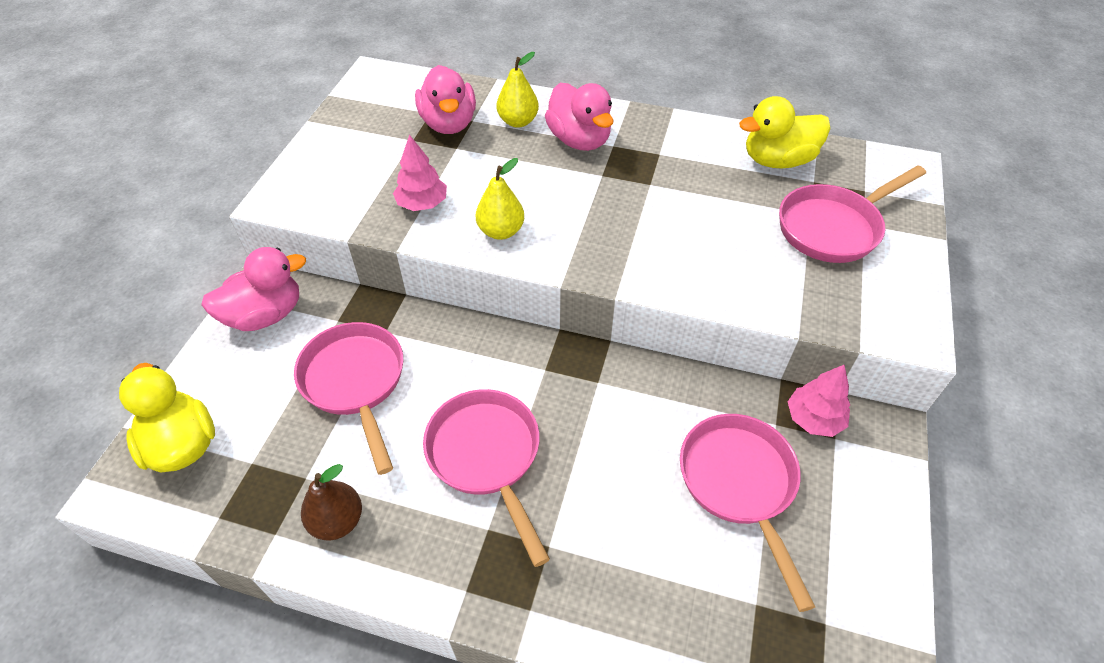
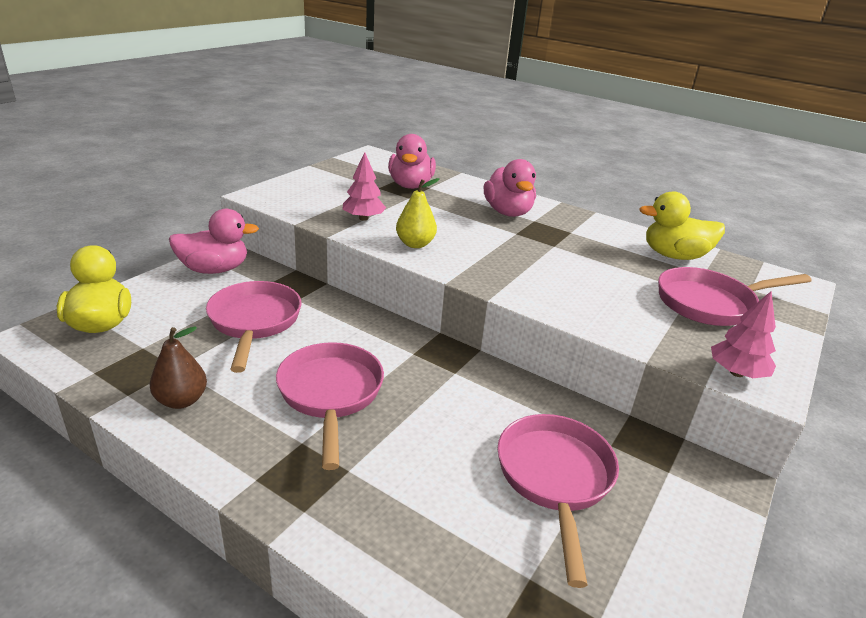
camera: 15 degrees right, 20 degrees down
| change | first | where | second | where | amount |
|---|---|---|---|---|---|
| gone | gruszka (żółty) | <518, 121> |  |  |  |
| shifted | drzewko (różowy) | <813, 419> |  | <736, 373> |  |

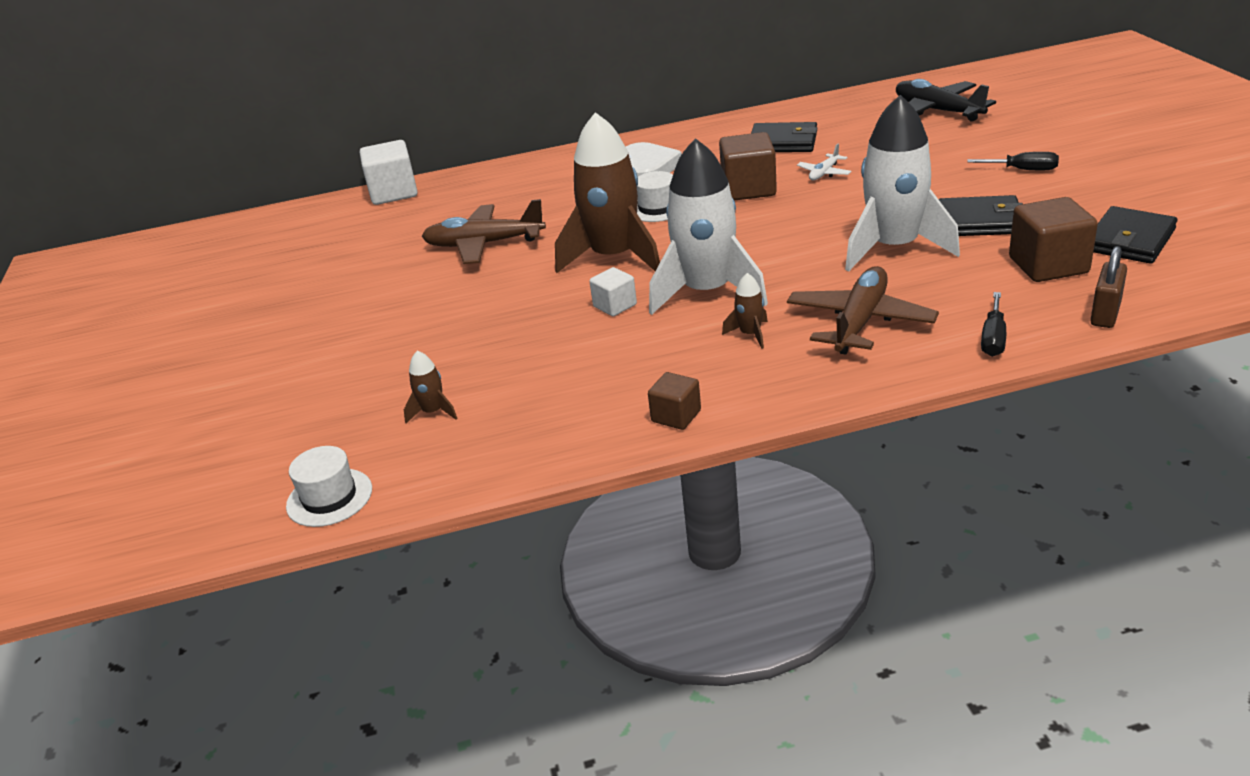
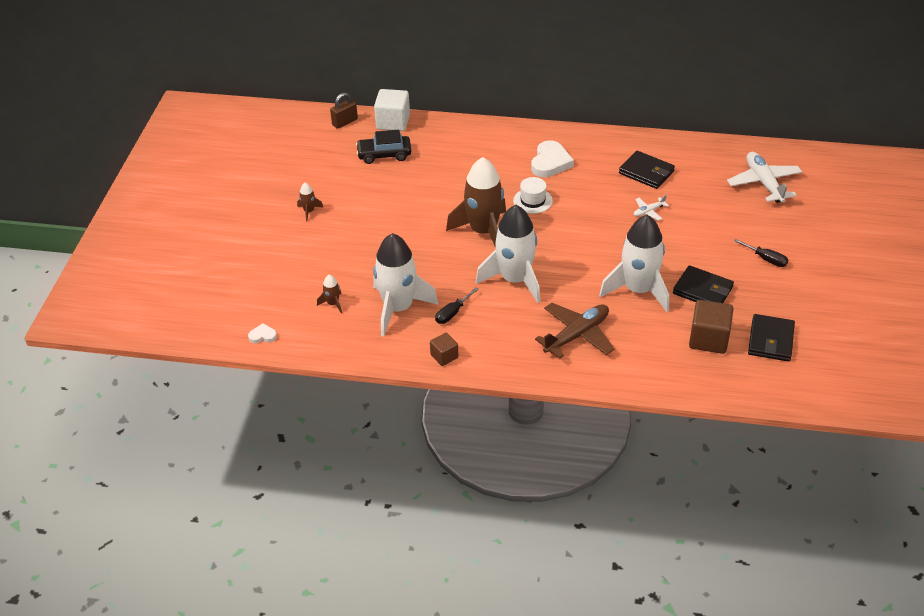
camera: 20 degrees right, 10 degrees up
| change | first | where | second | where | amount |
|---|---|---|---|---|---|
| repainted | samolot (czarny) | <937, 111> | samolot (biały) | <764, 183> |  |
| gone | sześcian (brązowy) | <748, 189> |  |  |  |
| gone | samolot (brązowy) | <484, 244> |  |  |  |
| rotated | portfel (czarny) | <1129, 240> |  | <770, 340> | 45 degrees counterclockwise |
| shifted | kłódka (brązowy) | <1105, 314> |  | <345, 122> |  |
| gone | sześcian (biały) | <615, 306> |  |  |  |
| shifted | rakieta (brązowy) | <750, 334> |  | <309, 211> |  |
| shifted | śrubokręt (czarny) | <993, 338> |  | <452, 313> |  |
| swapped | kapelusz (biały) | <329, 497> | serce (biały) | <263, 336> |  |
| new |  |  | samochód (czarny) | <384, 154> |  |
| new |  |  | rakieta (biały) | <398, 308> |  |

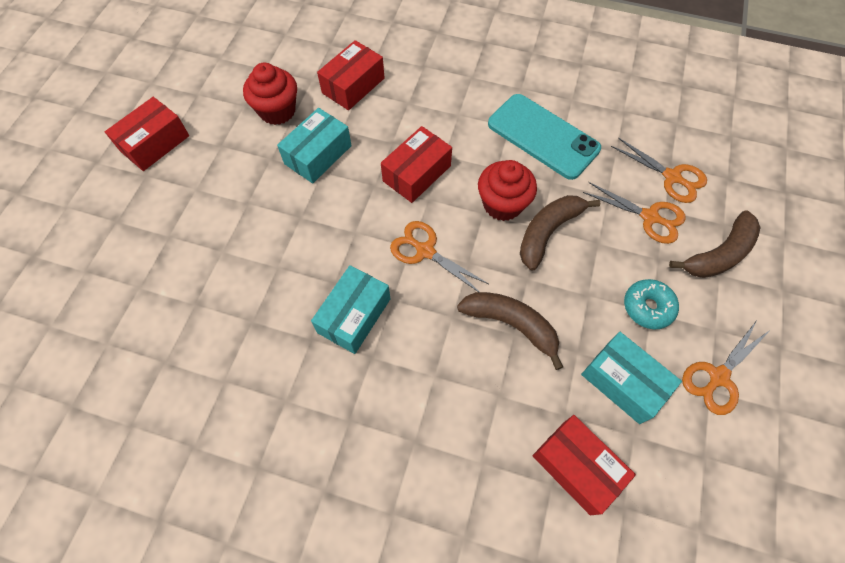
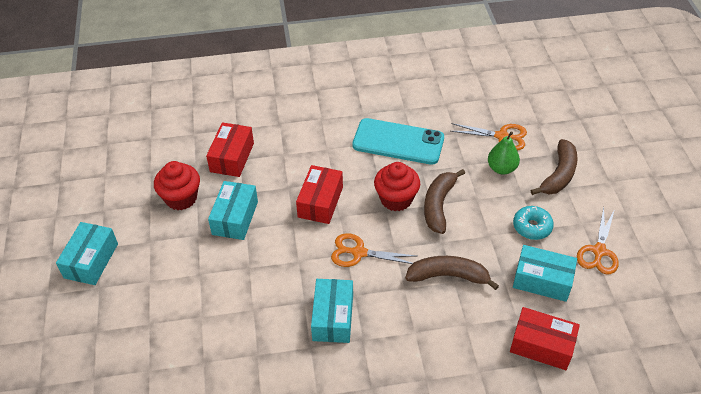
camera: 25 degrees left, 15 degrees down
| change | first | where | second | where | amount |
|---|---|---|---|---|---|
| repainted | pudełko (czerwony) | <155, 143> | pudełko (turkusowy) | <91, 261> |  |
| swapped | nożyczki (pomarańczowy) | <649, 217> | gruszka (zielony) | <501, 168> |  |

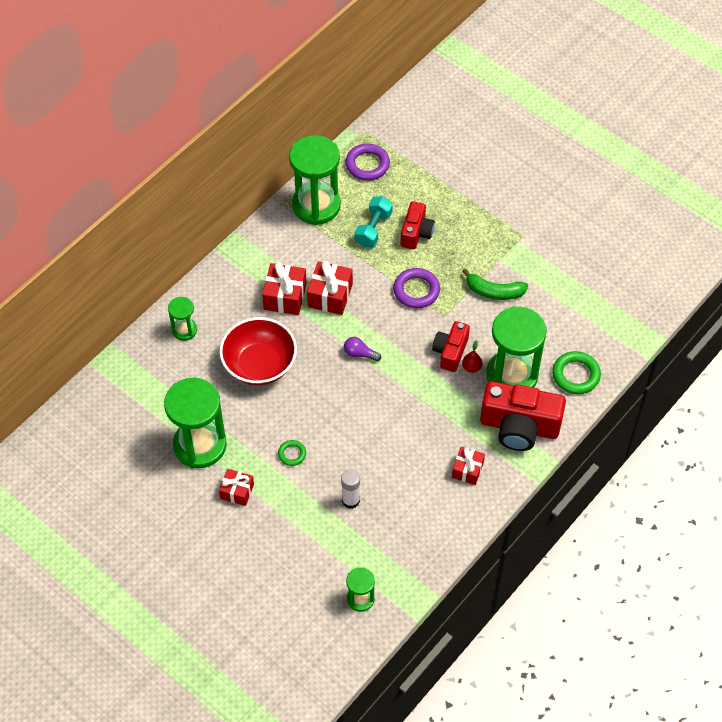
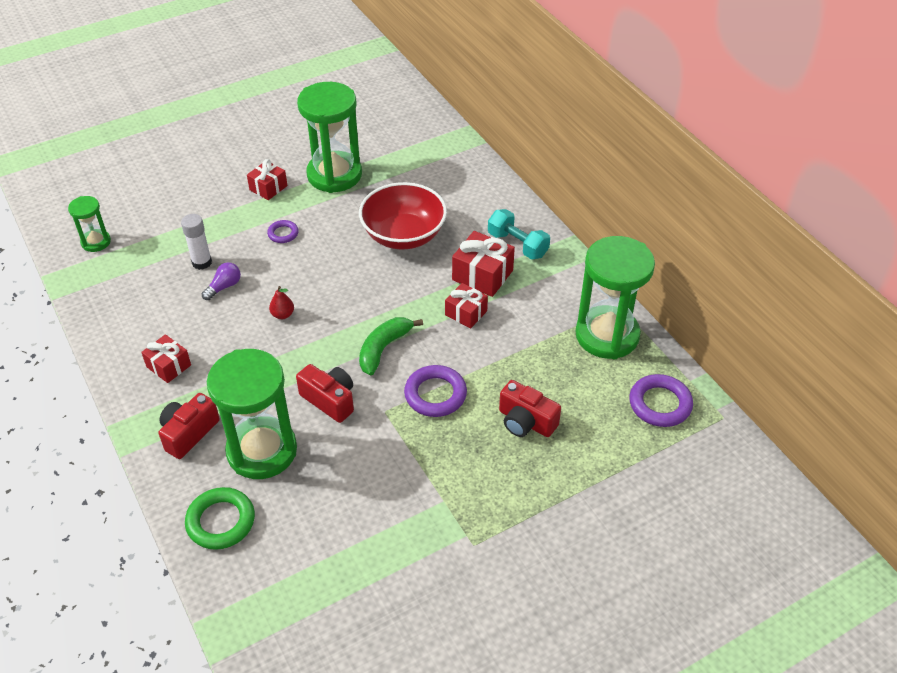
camera: 110 degrees right, 10 degrees down
| change | first | where | second | where | amount |
|---|---|---|---|---|---|
| shifted | hantel (turkusowy) | <373, 229> |  | <517, 244> |  |
| scaled | prezent (czerwony) | <330, 295> |  | <466, 313> | x0.66 |
| shifted | banan (zielony) | <494, 291> |  | <383, 349> |  |
| gone | klepsydra (zielony) | <184, 330> |  |  |  |
| shifted | żarówka (fioletowy) | <360, 354> |  | <224, 287> |  |
| shifted | gruszka (czerwony) | <471, 367> |  | <283, 314> |  |
| scaled | aparat fotograficzny (czerwony) | <519, 427> |  | <189, 433> | x0.58 |
| repainted | pierścień (zielony) | <292, 454> | pierścień (fioletowy) | <283, 234> |  |

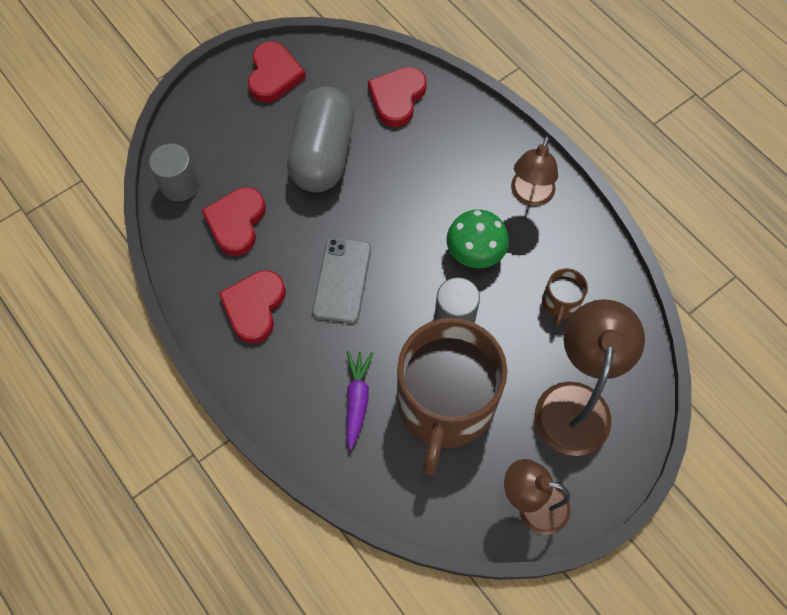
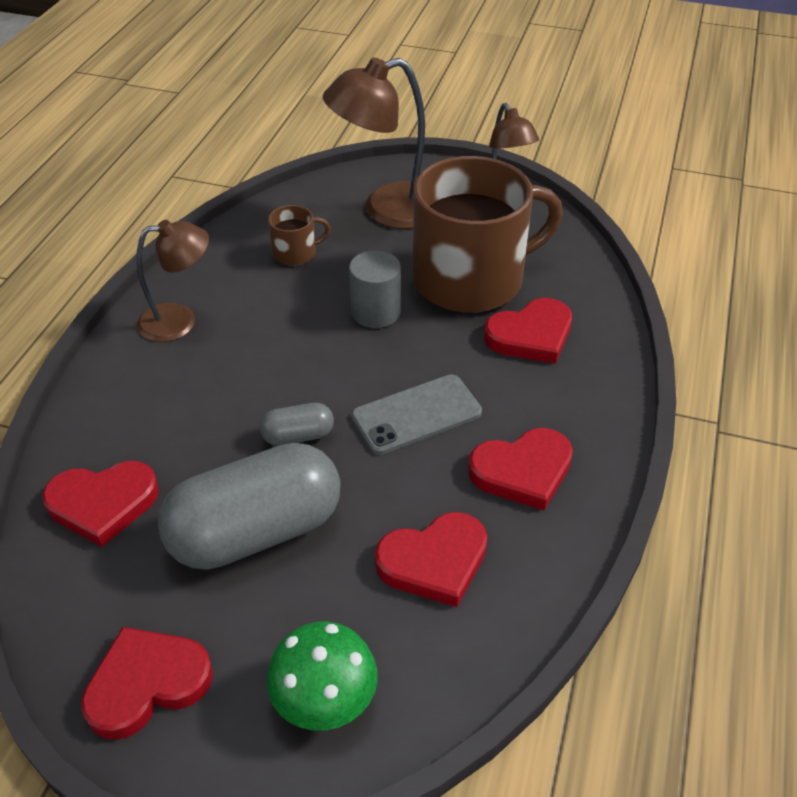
camera: 125 degrees left, 20 degrees down
| change | first | where | second | where | amount |
|---|---|---|---|---|---|
| gone | walec (szary) | <180, 185> |  |  |  |
| shifted | grzyb (zielony) | <475, 252> |  | <324, 699> |  |
| swapped | marchewka (fioletowy) | <357, 400> | serce (czerwony) | <531, 335> |  |
| new |  |  | kapsułka (szary) | <298, 436> |  |

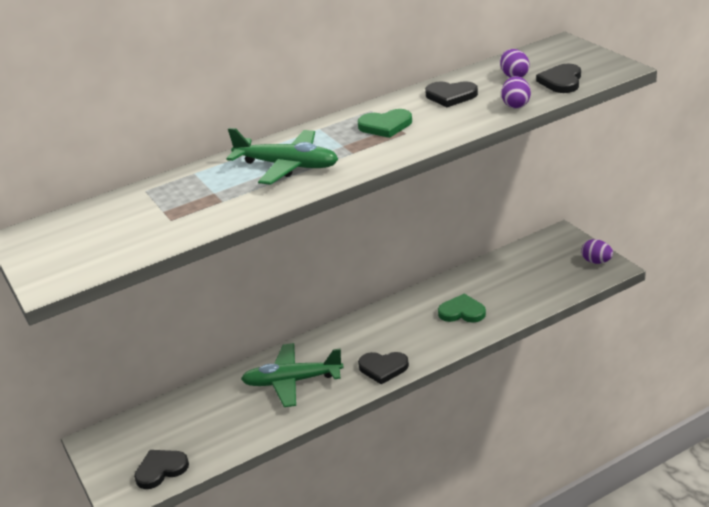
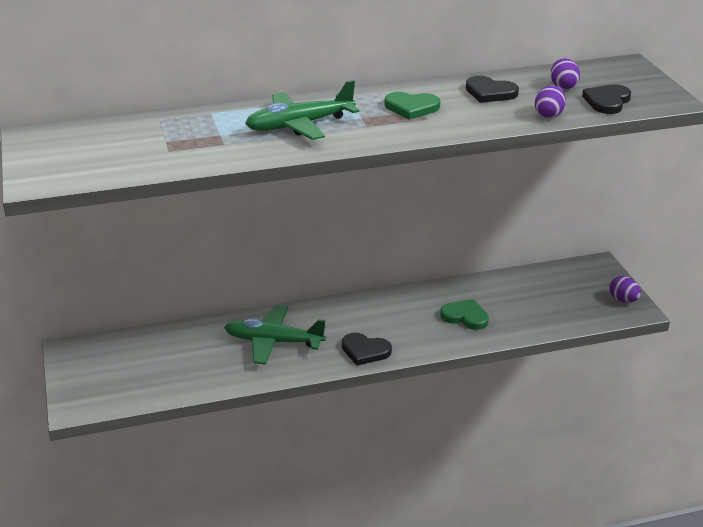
camera: 10 degrees right, 0 degrees up
| change | first | where | second | where | amount |
|---|---|---|---|---|---|
| rotated | samolot (zielony) | <287, 166> |  | <299, 125> | 120 degrees clockwise |
| gone | serce (czarny) | <161, 470> |  |  |  |

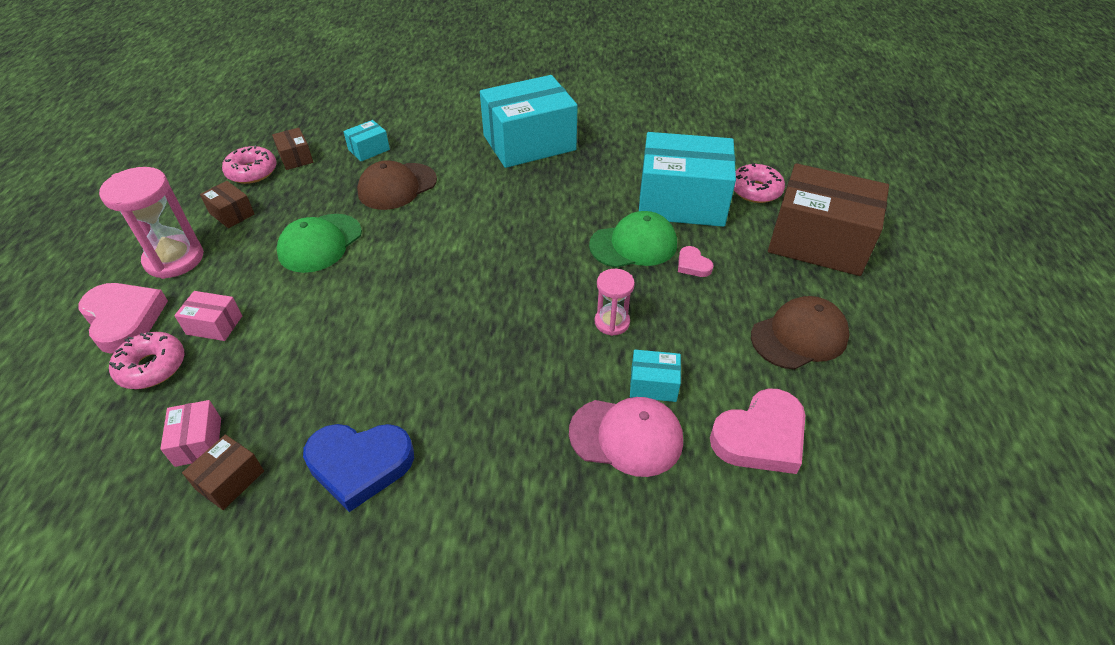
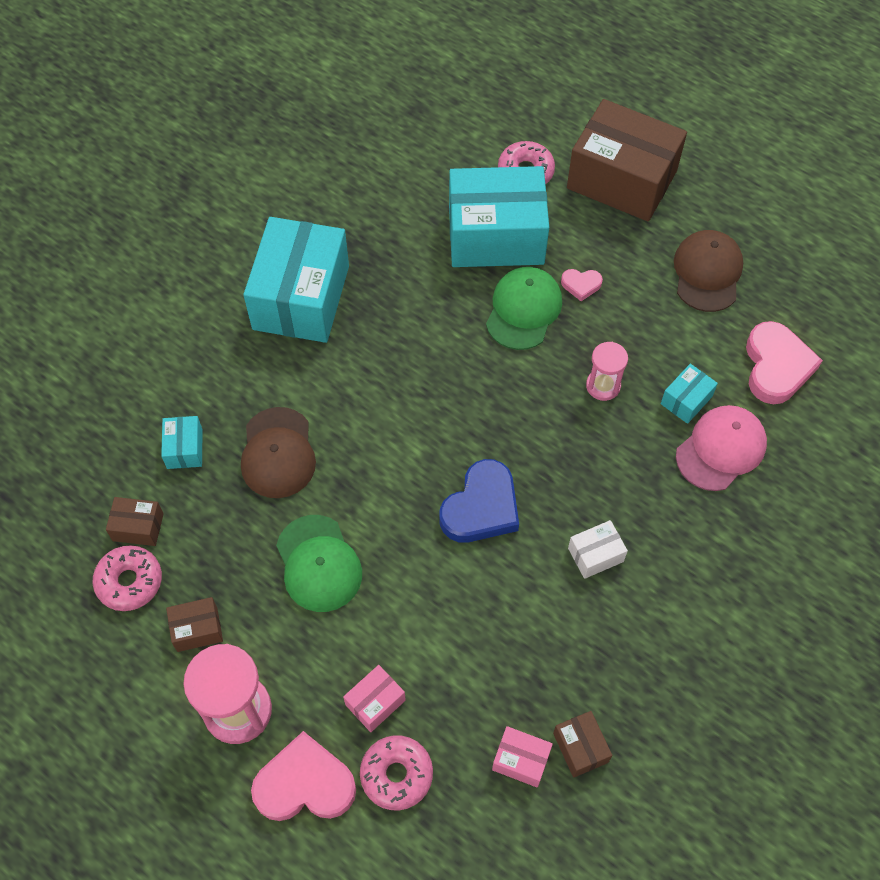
camera: 55 degrees left, 15 degrees up
| change | first | where | second | where | amount |
|---|---|---|---|---|---|
| rotated | pudełko (turkusowy) | <681, 202> |  | <496, 236> | 45 degrees clockwise |
| rotated | pudełko (brązowy) | <818, 242> |  | <621, 180> | 60 degrees clockwise |
| shifted | serce (niebieski) | <359, 465> |  | <481, 507> |  |
| new |  |  | pudełko (biały) | <595, 555> |  |

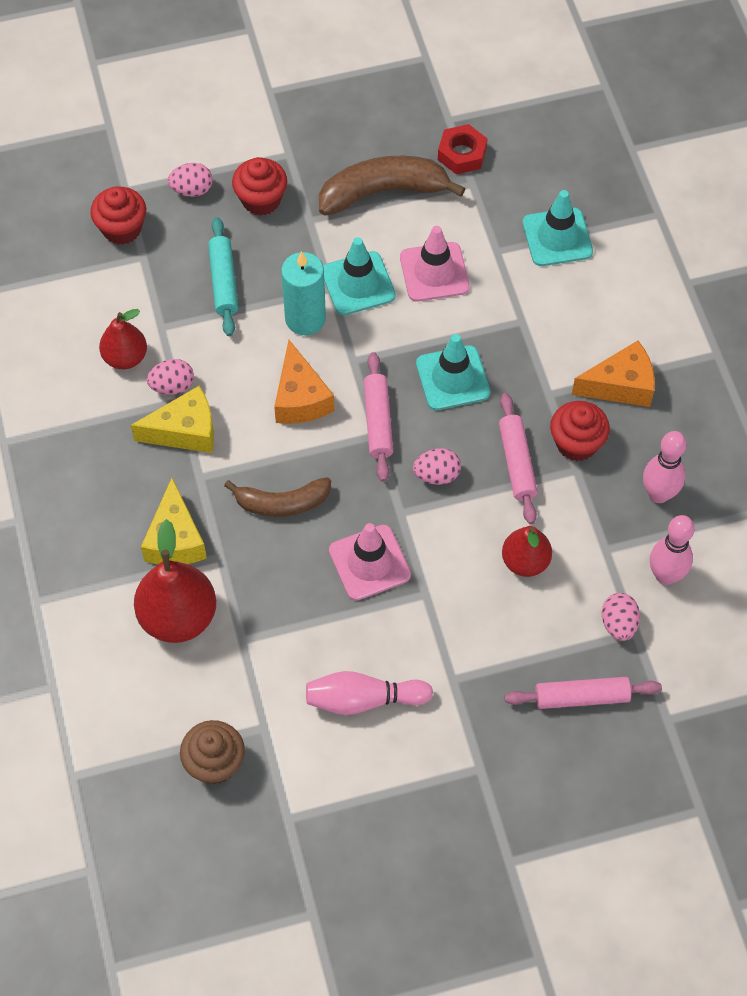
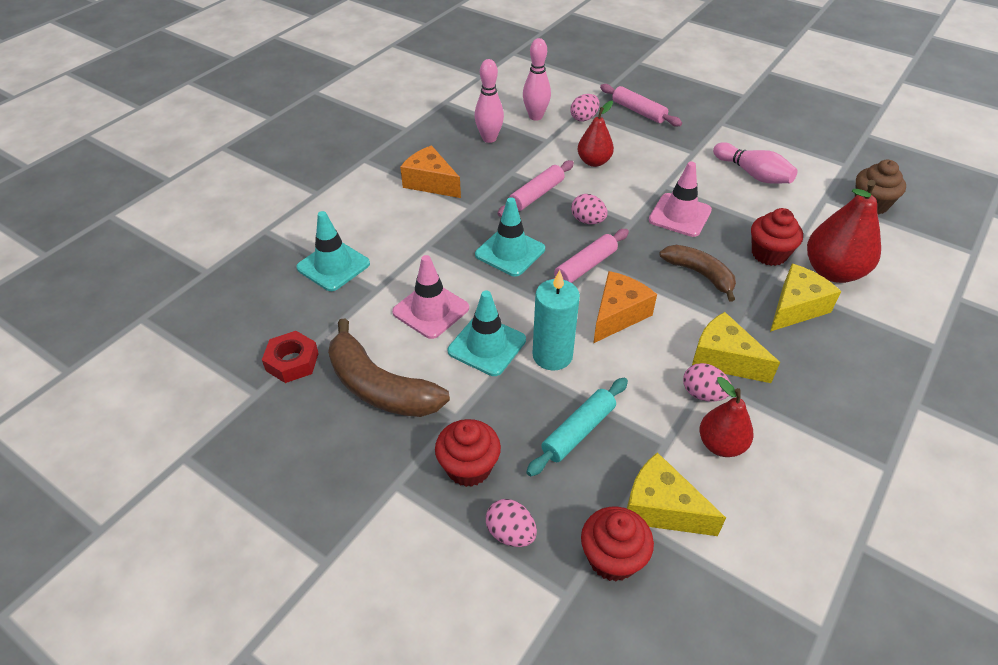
camera: 130 degrees left, 15 degrees down
| change | first | where | second | where | amount |
|---|---|---|---|---|---|
| shifted | muffinka (czerwony) | <576, 443> |  | <769, 254> |  |
| new |  |  | ser (żółty) | <661, 508> |  |

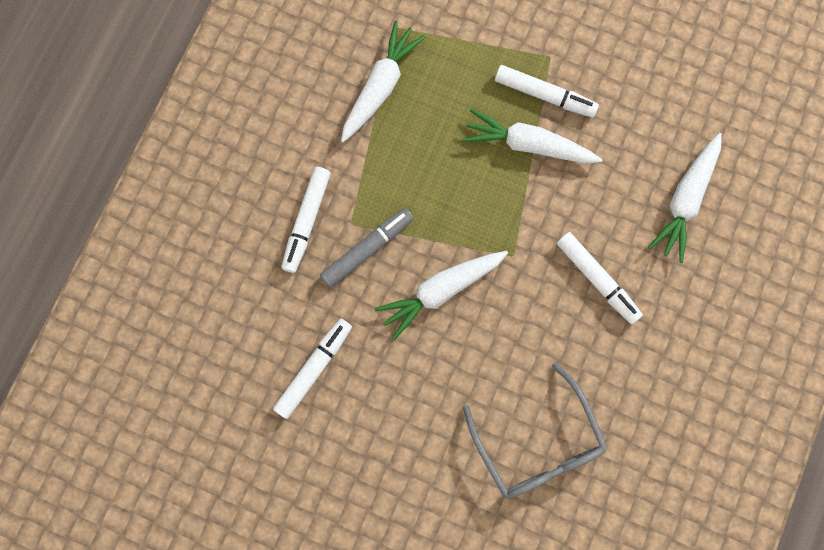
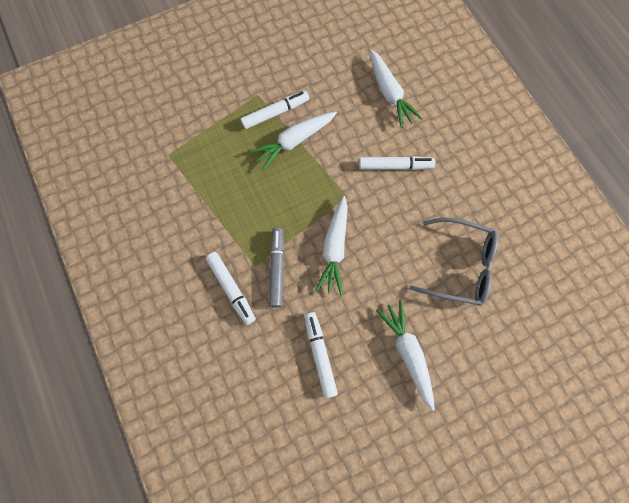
camera: 50 degrees left, 5 degrees down
| change | first | where | second | where | amount |
|---|---|---|---|---|---|
| shifted | marchewka (biały) | <380, 87> |  | <408, 353> |  |

